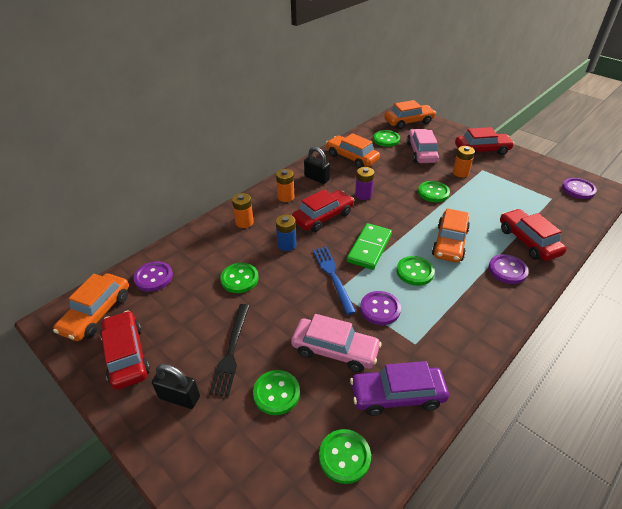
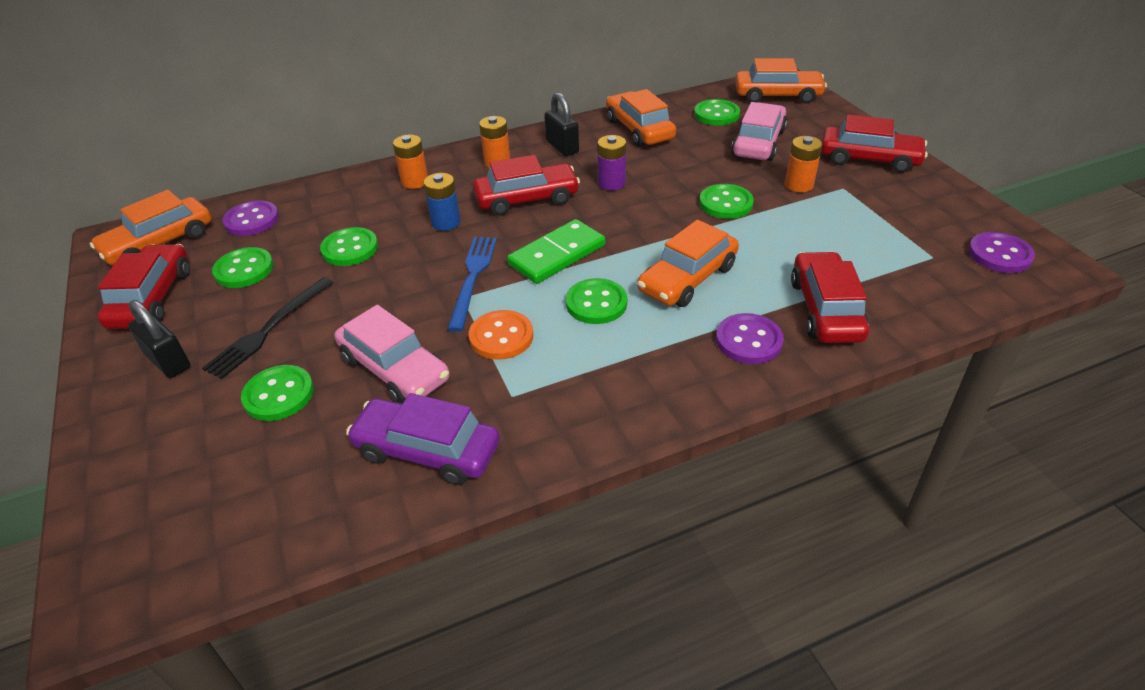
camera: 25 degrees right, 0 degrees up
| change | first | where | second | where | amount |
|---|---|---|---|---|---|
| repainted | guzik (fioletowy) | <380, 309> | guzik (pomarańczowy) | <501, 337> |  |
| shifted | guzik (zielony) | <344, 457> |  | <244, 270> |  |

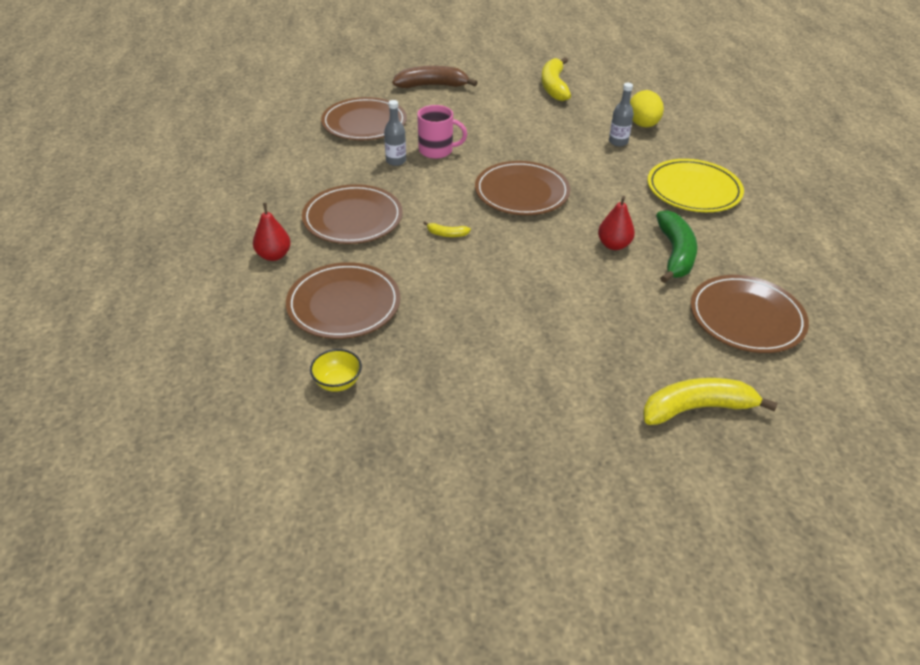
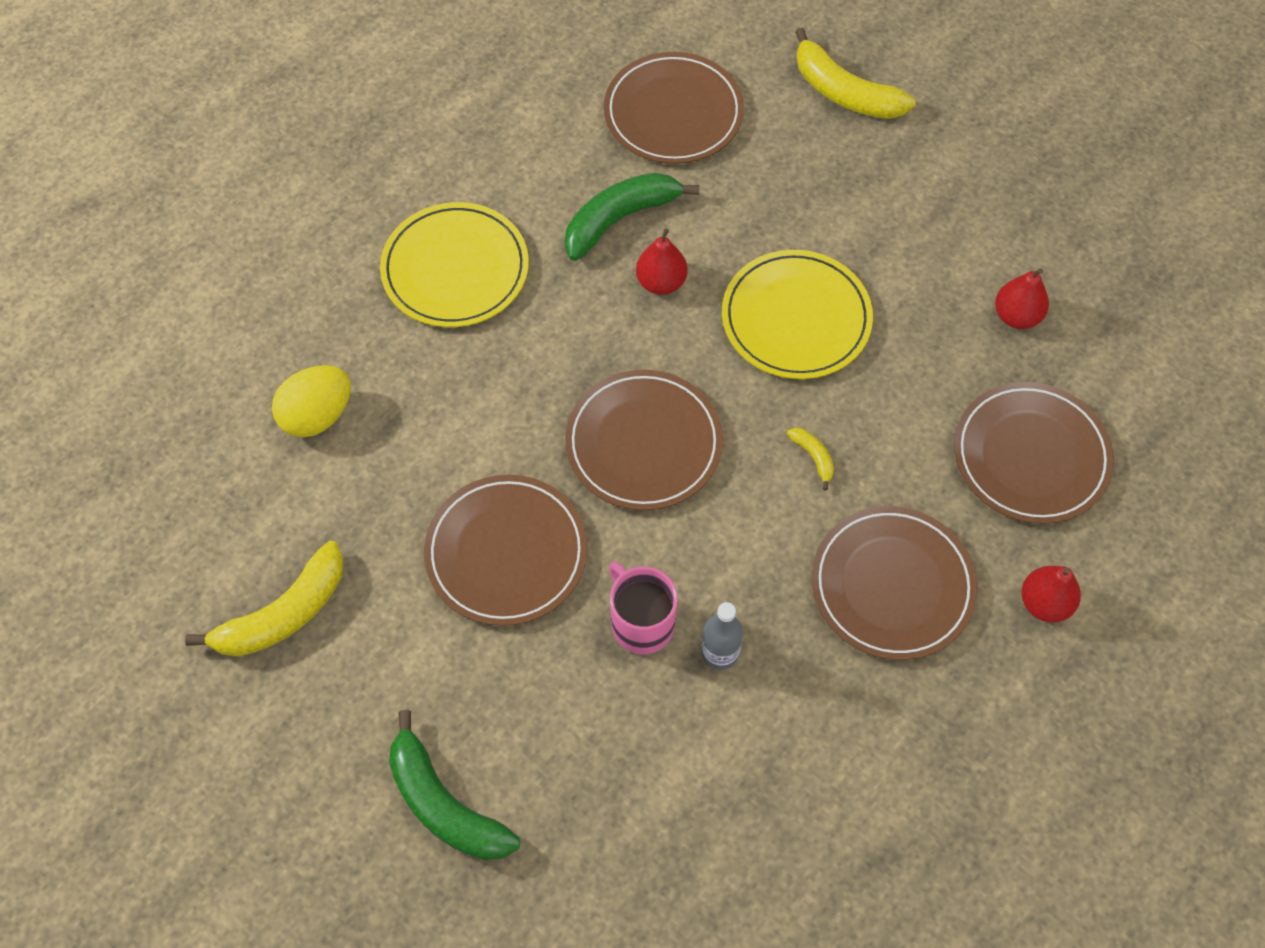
camera: 130 degrees left, 20 degrees up
| change | first | where | second | where | amount |
|---|---|---|---|---|---|
| repainted | banan (brązowy) | <432, 85> | banan (zielony) | <444, 804> |  |
| gone | butelka (szary) | <618, 142> |  |  |  |
| shifted | talerz (brązowy) | <364, 123> |  | <506, 552> |  |
| gone | miska (żółty) | <337, 382> |  |  |  |
| new |  |  | talerz (żółty) | <796, 318> |  |
| new |  |  | gruszka (czerwony) | <1016, 316> |  |

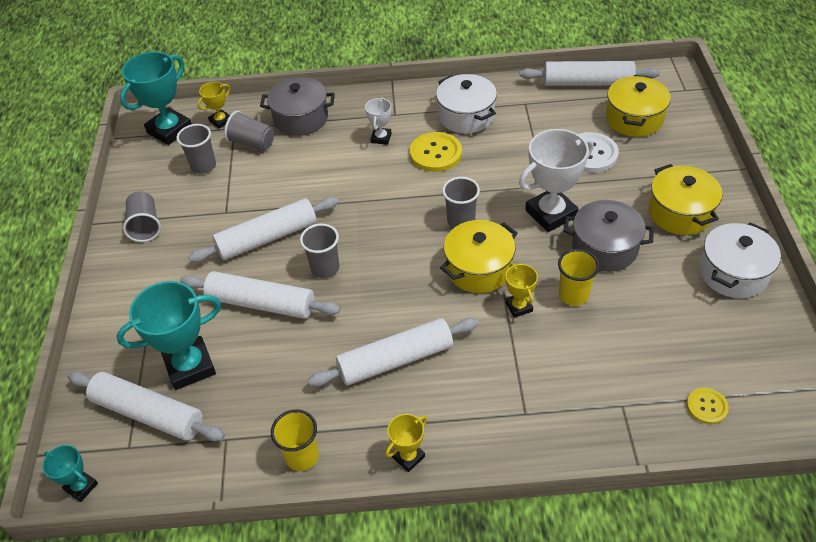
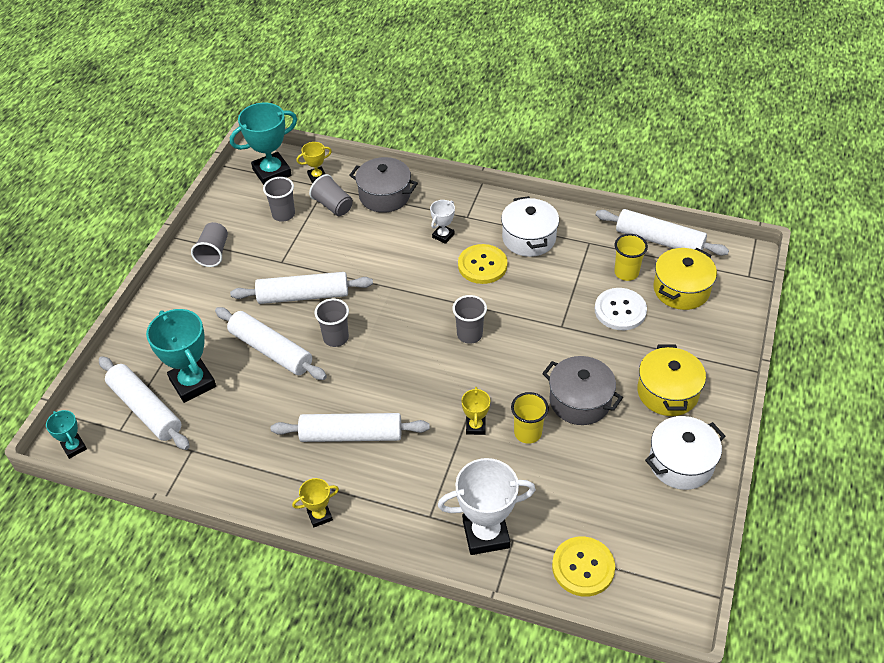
camera: 20 degrees right, 0 degrees up
| change | first | where | second | where | amount |
|---|---|---|---|---|---|
| shifted | puchar (biały) | <551, 213> |  | <486, 534> |  |
| gone | garnek (żółty) | <479, 268> |  |  |  |
| rotated | puchar (turkusowy) | <190, 366> |  | <193, 383> | 60 degrees clockwise |
| scaled | guzik (żółty) | <706, 406> |  | <583, 567> | x1.73 |
| shifted | szklanka (żółty) | <302, 456> |  | <626, 273> |  |

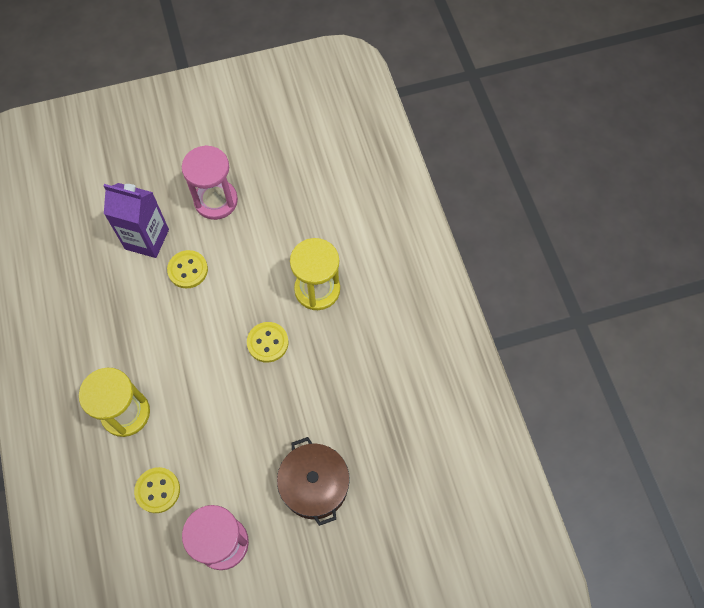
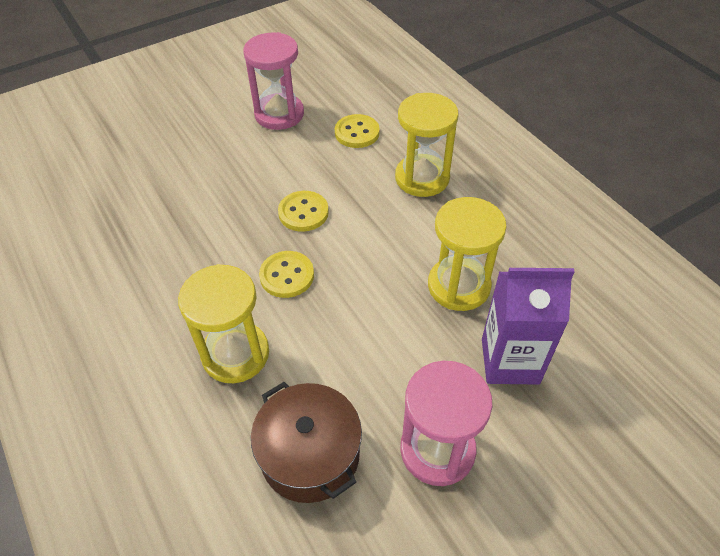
camera: 165 degrees right, 15 degrees down
| change | first | where | second | where | amount |
|---|---|---|---|---|---|
| shifted | guzik (żółty) | <188, 270> |  | <303, 212> |  |
| shifted | garnek (brązowy) | <314, 485> |  | <310, 454> |  |
| new |  |  | klepsydra (żółty) | <458, 286> |  |

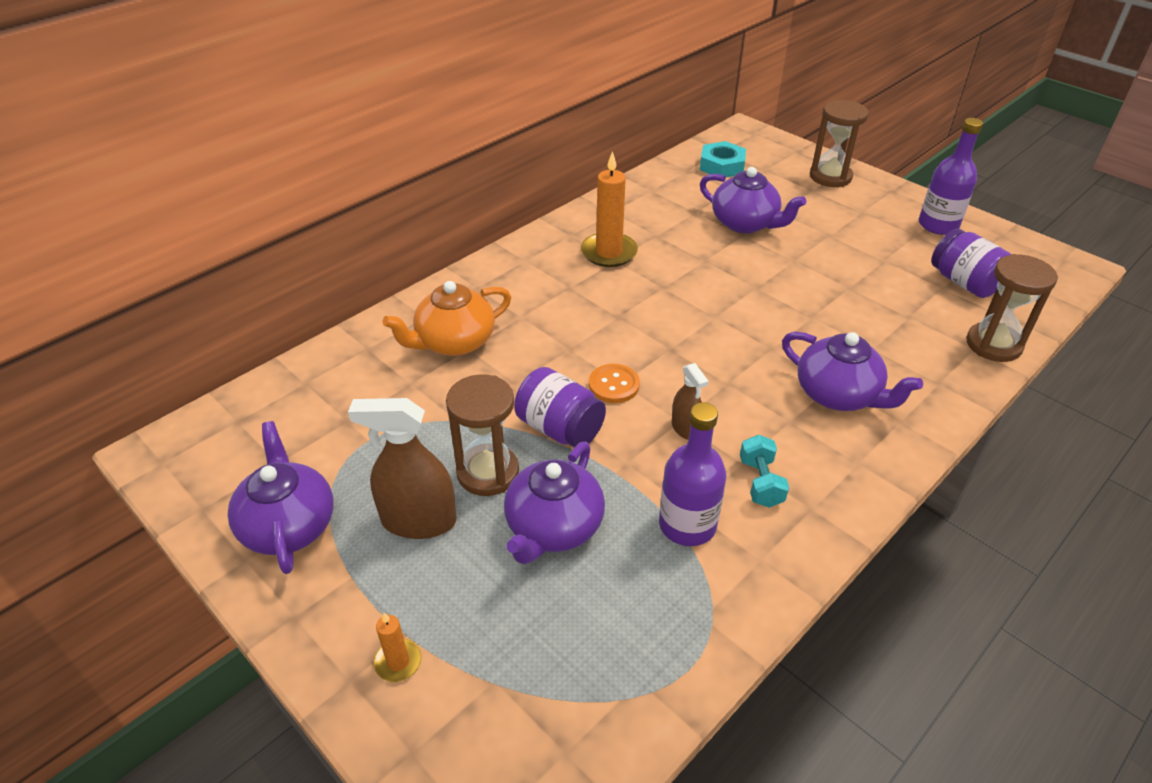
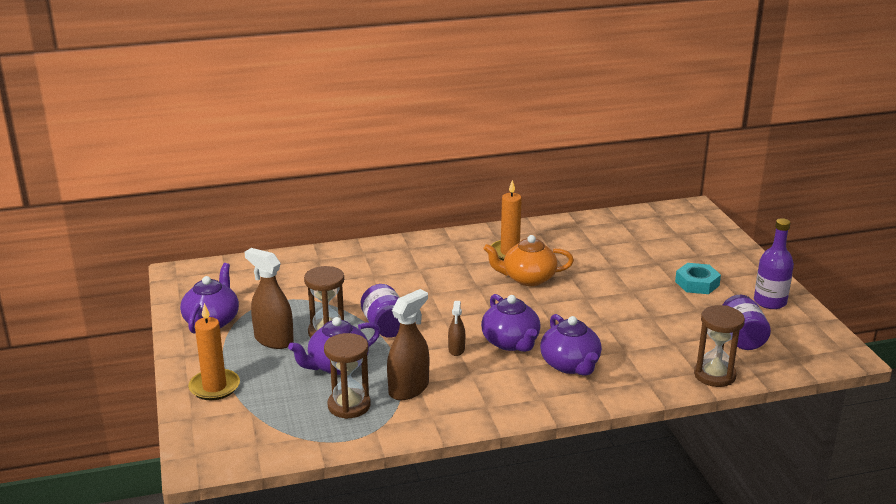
camera: 30 degrees right, 15 degrees down
| change | first | where | second | where | amount |
|---|---|---|---|---|---|
| shifted | klepsydra (brązowy) | <830, 177> |  | <349, 405> |  |
| shifted | nakrętka (turkusowy) | <722, 166> |  | <697, 283> |  |
| shifted | imbryk (fioletowy) | <745, 223> |  | <511, 342> |  |
| shifted | imbryk (pomarańczowy) | <454, 342> |  | <528, 278> |  |
| gone | guzik (pomarańczowy) | <614, 385> |  |  |  |
| swapped | butelka (fioletowy) | <687, 525> | spryskiwacz (brązowy) | <408, 389> |  |
| gone | hantel (turkusowy) | <760, 482> |  |  |  |
| scaled | świeca (pomarańczowy) | <398, 662> |  | <214, 387> | x1.92 |

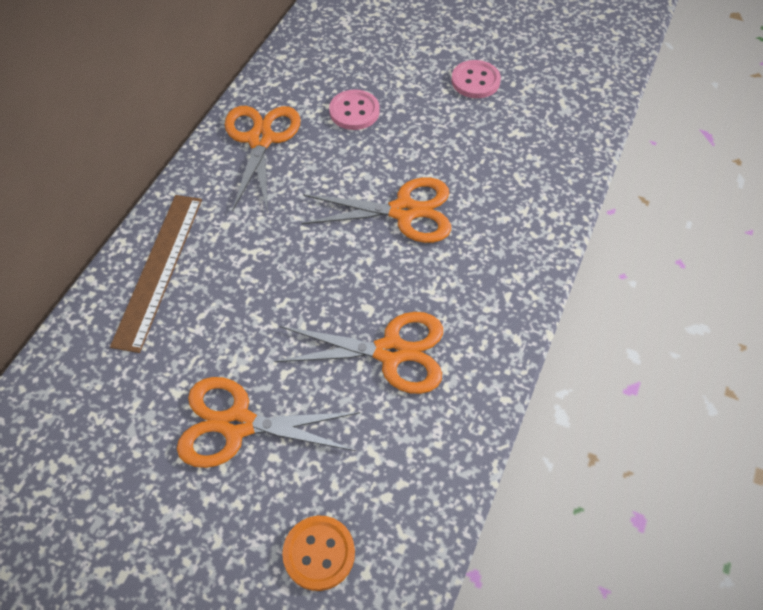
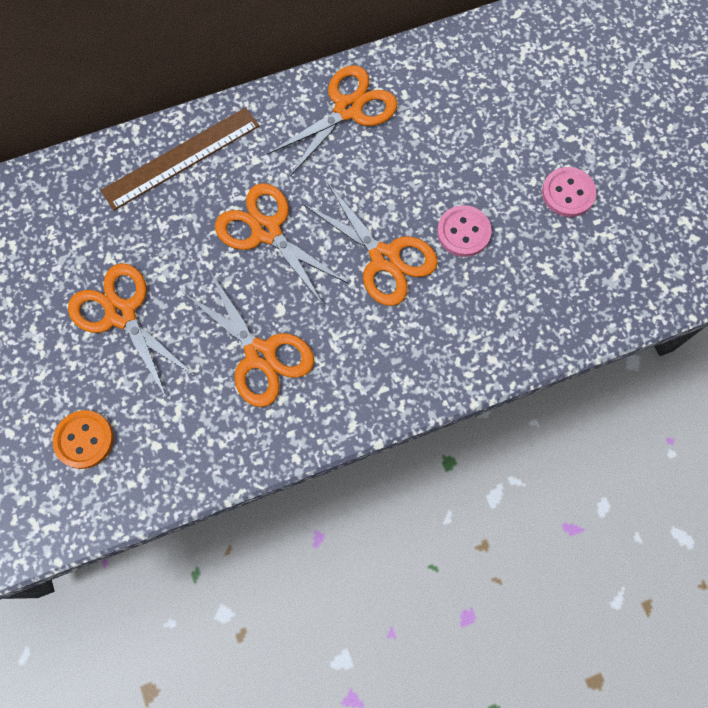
camera: 45 degrees right, 15 degrees up
| change | first | where | second | where | amount |
|---|---|---|---|---|---|
| shifted | guzik (różowy) | <354, 111> |  | <463, 232> |  |
| new |  |  | nożyczki (pomarańczowy) | <266, 231> |  |

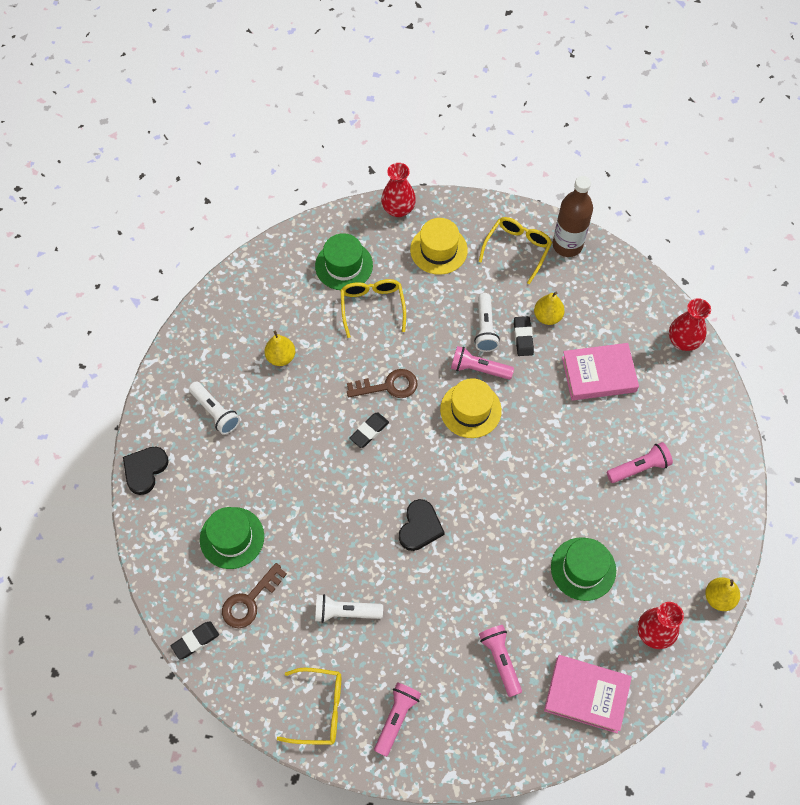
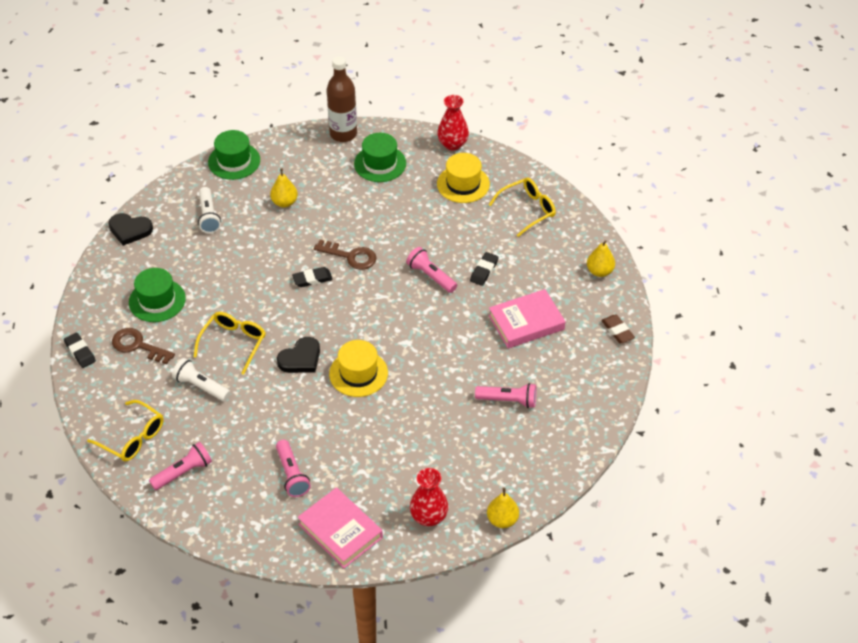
camera: 30 degrees right, 15 degrees down
| change | first | where | second | where | amount |
|---|---|---|---|---|---|
| shifted | butelka (brązowy) | <567, 245> |  | <343, 134> |  |
| shifted | okulary (żółty) | <372, 306> |  | <234, 343> |  |
| shifted | gruszka (żółty) | <547, 316> |  | <599, 271> |  |
| gone | latarka (biały) | <485, 328> |  |  |  |
| swapped | wazon (czerwony) | <683, 341> | gumka do mazania (brązowy) | <617, 331> |  |
| rotated | książka (różowy) | <598, 374> |  | <526, 322> | 45 degrees counterclockwise |
| shifted | kapelusz (żółty) | <470, 410> |  | <358, 373> |  |
| rotated | serce (czarny) | <145, 470> |  | <130, 230> | 135 degrees counterclockwise |
| shifted | kapelusz (zielony) | <583, 569> |  | <234, 161> |  |
| rotated | klucz (brązowy) | <249, 601> |  | <138, 346> | 45 degrees clockwise |
| rotated | gumka do mazania (czarny) | <195, 641> |  | <80, 352> | 60 degrees clockwise |
| rotated | latarka (różowy) | <500, 660> |  | <292, 474> | 150 degrees clockwise |

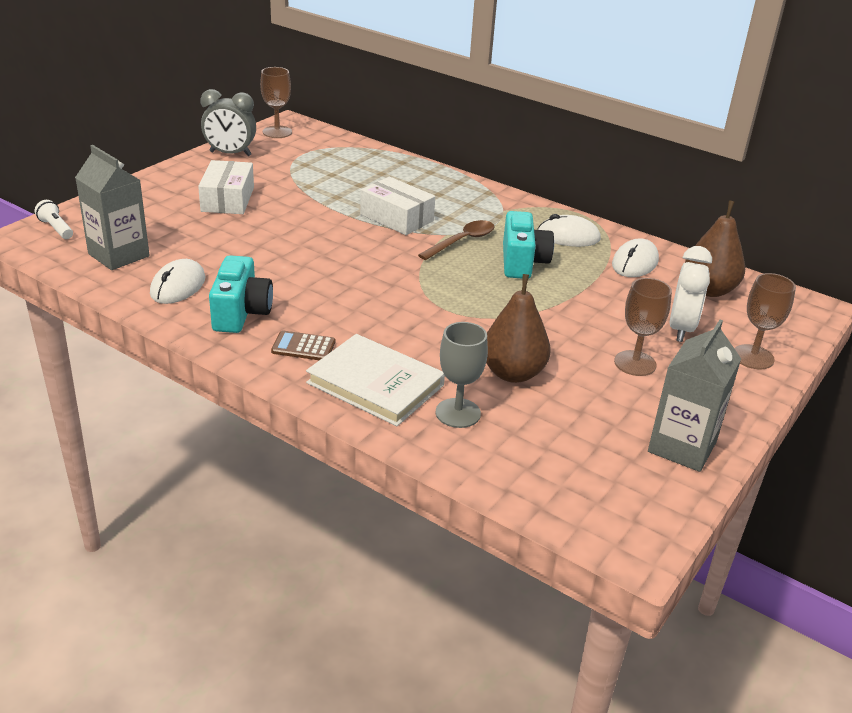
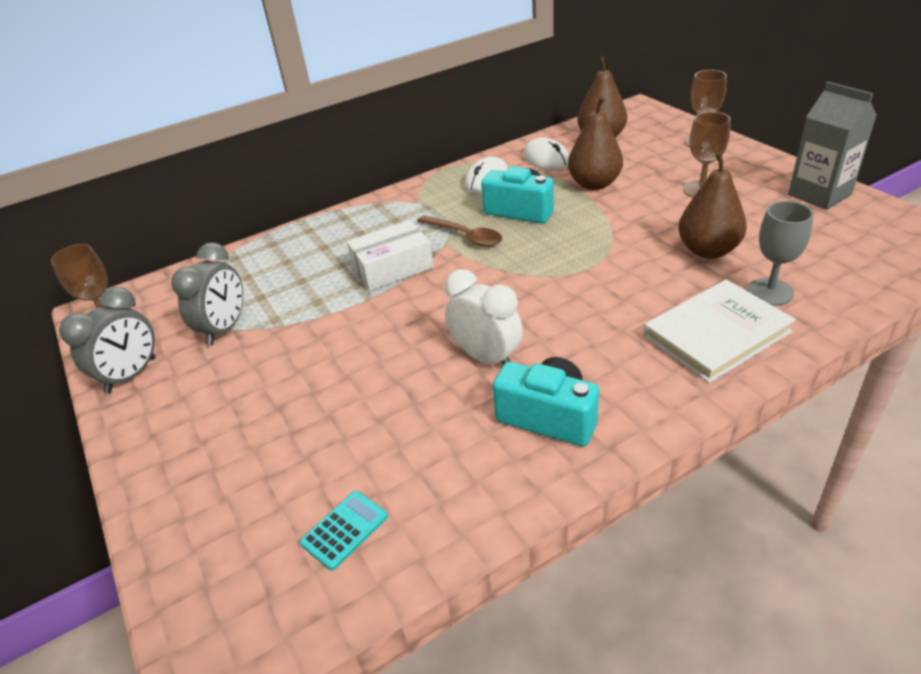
camera: 60 degrees left, 5 degrees up
| change | first | where | second | where | amount |
|---|---|---|---|---|---|
| swapped | karton mleka (szary) | <119, 255> | kalkulator (turkusowy) | <344, 530> |  |
| gone | pudełko (biały) | <227, 199> |  |  |  |
| gone | latarka (biały) | <56, 228> |  |  |  |
| rotated | łyżka (brązowy) | <462, 241> |  | <465, 236> | 150 degrees clockwise |
| shifted | budzik (biały) | <681, 329> |  | <486, 357> |  |
| gone | myszka (biały) | <178, 286> |  |  |  |
| gone | kalkulator (brązowy) | <303, 347> |  |  |  |
| new |  |  | gruszka (brązowy) | <594, 184> |  |
| new |  |  | budzik (szary) | <225, 329> |  |

